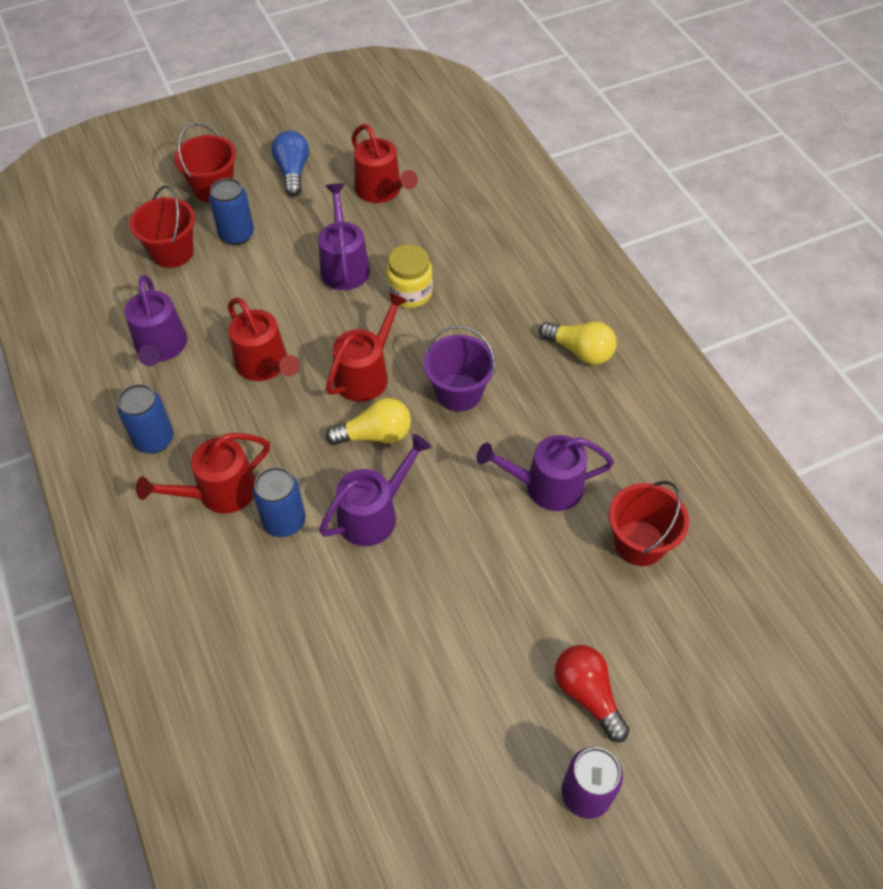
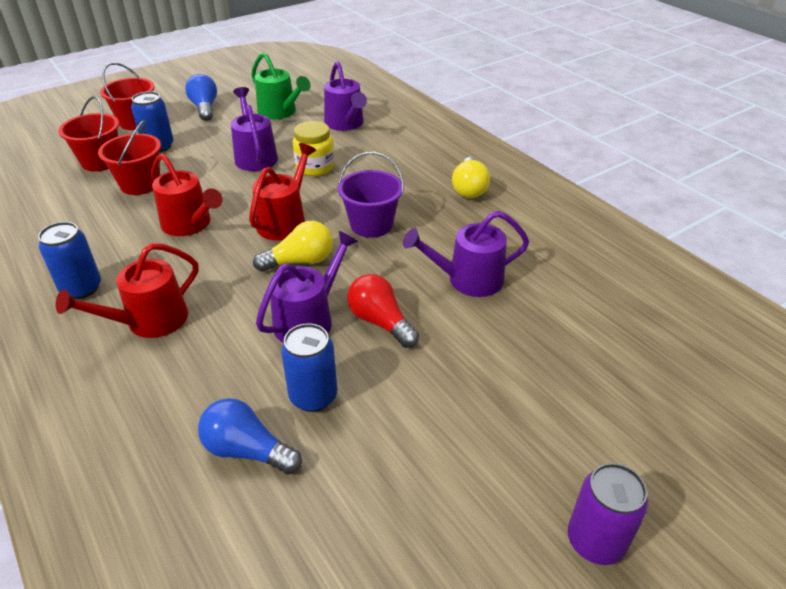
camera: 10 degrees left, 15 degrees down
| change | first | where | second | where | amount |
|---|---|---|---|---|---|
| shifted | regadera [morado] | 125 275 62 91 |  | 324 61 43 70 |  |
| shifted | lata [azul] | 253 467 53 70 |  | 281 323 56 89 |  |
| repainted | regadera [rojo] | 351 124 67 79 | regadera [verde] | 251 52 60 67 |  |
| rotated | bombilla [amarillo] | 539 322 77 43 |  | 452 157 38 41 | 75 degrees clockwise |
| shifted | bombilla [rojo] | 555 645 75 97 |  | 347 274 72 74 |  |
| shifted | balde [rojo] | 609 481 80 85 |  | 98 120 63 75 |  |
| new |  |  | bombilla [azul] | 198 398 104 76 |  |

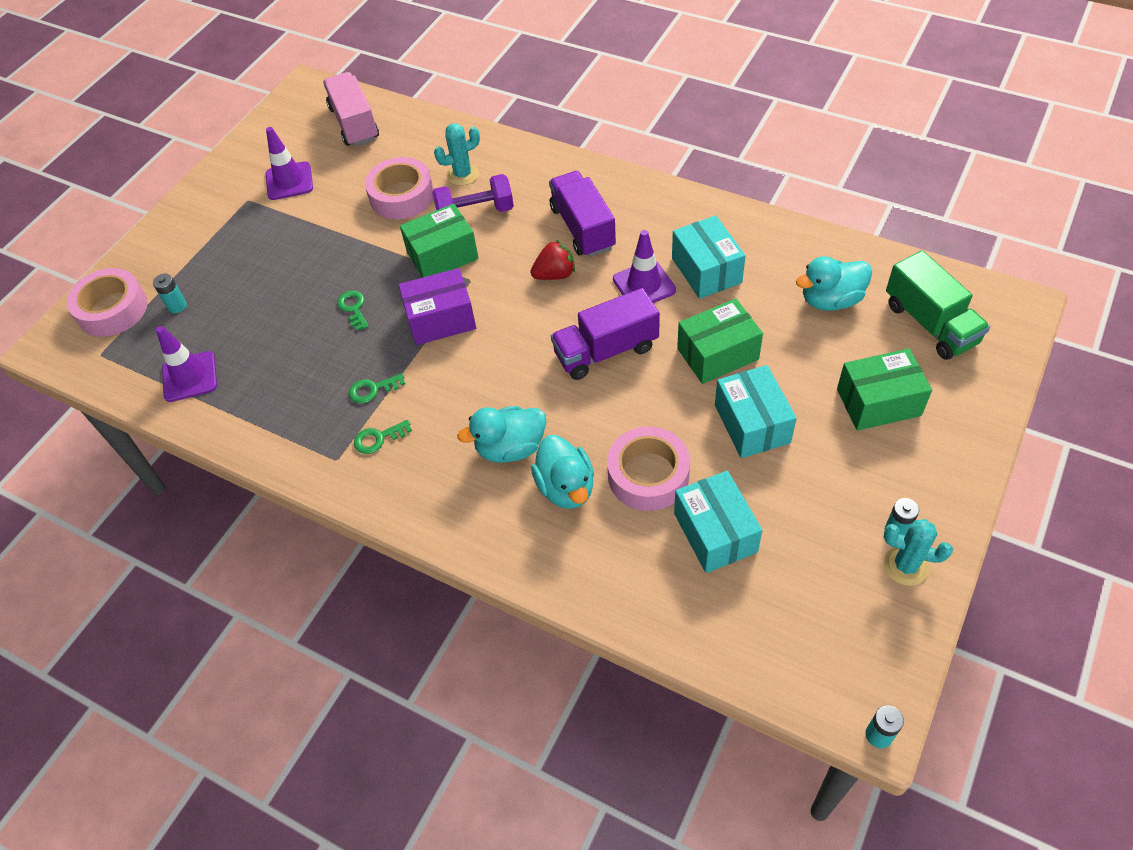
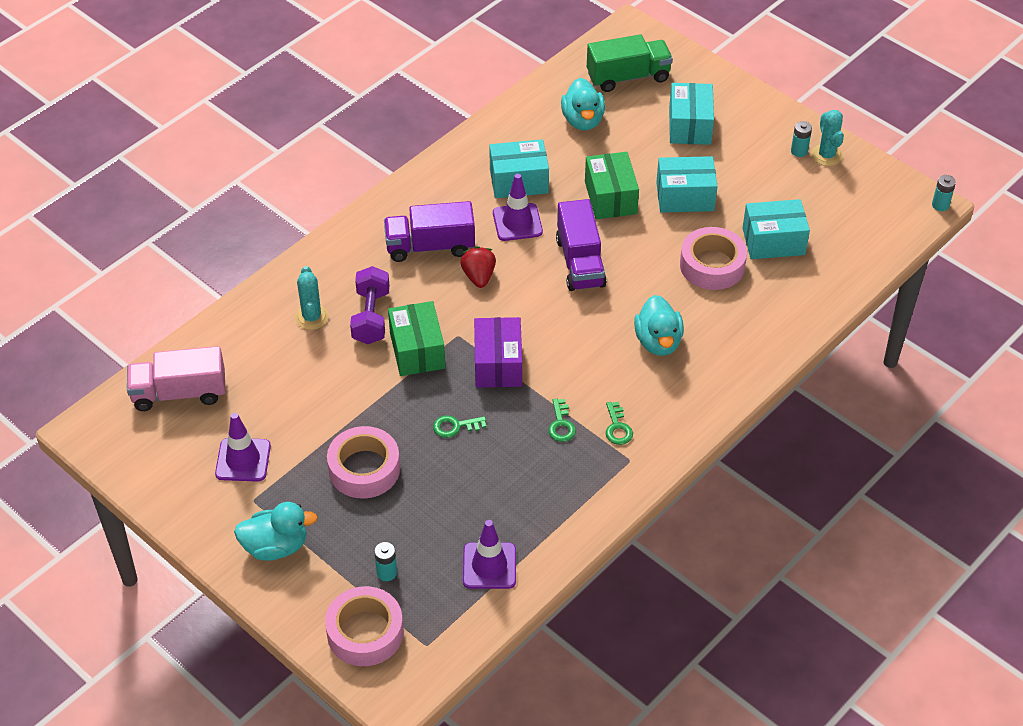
camera: 80 degrees left, 5 degrees down
| change | first | where | second | where | amount |
|---|---|---|---|---|---|
| shifted | cinta adhesiva [rosa] | 365 157 69 62 |  | 327 426 73 73 |  |
| shifted | pato [turquesa] | 531 435 63 74 |  | 234 502 84 59 |  |
| repainted | caja [verde] | 837 348 95 83 | caja [turquesa] | 669 83 45 62 |  |
| rotated | cactus [turquesa] | 884 519 69 67 |  | 811 110 33 56 | 45 degrees counterclockwise |

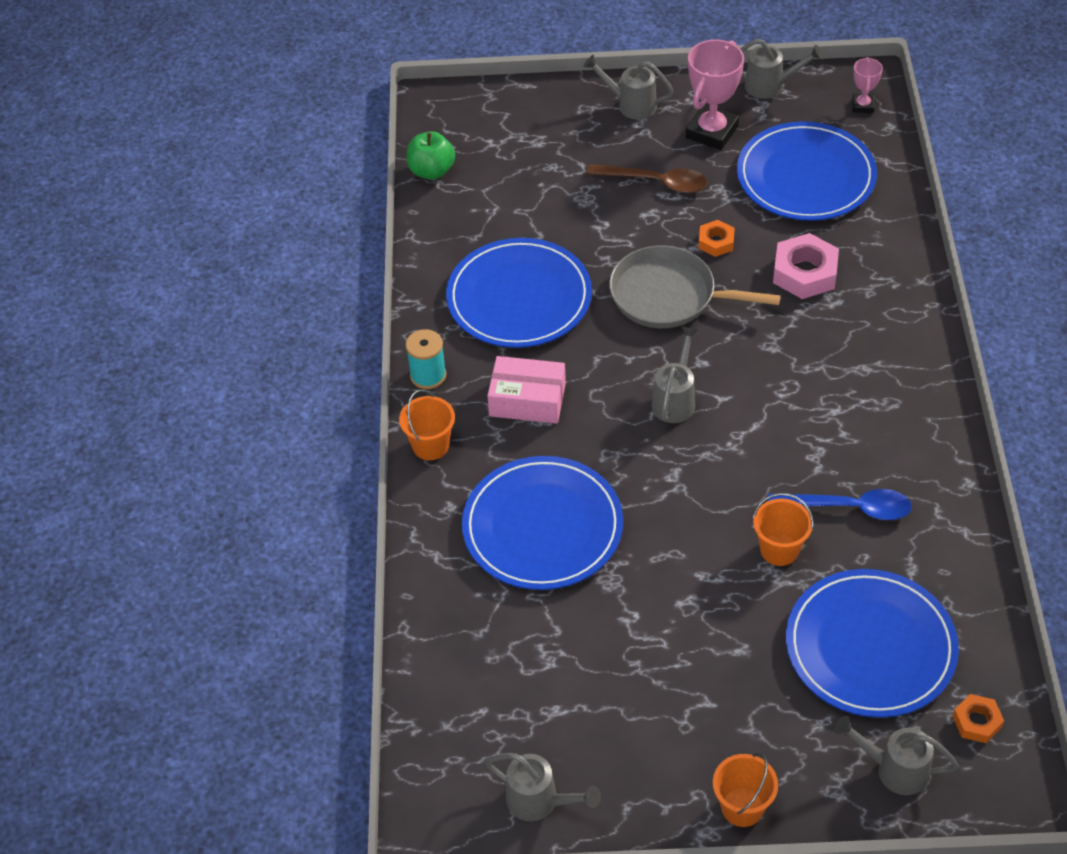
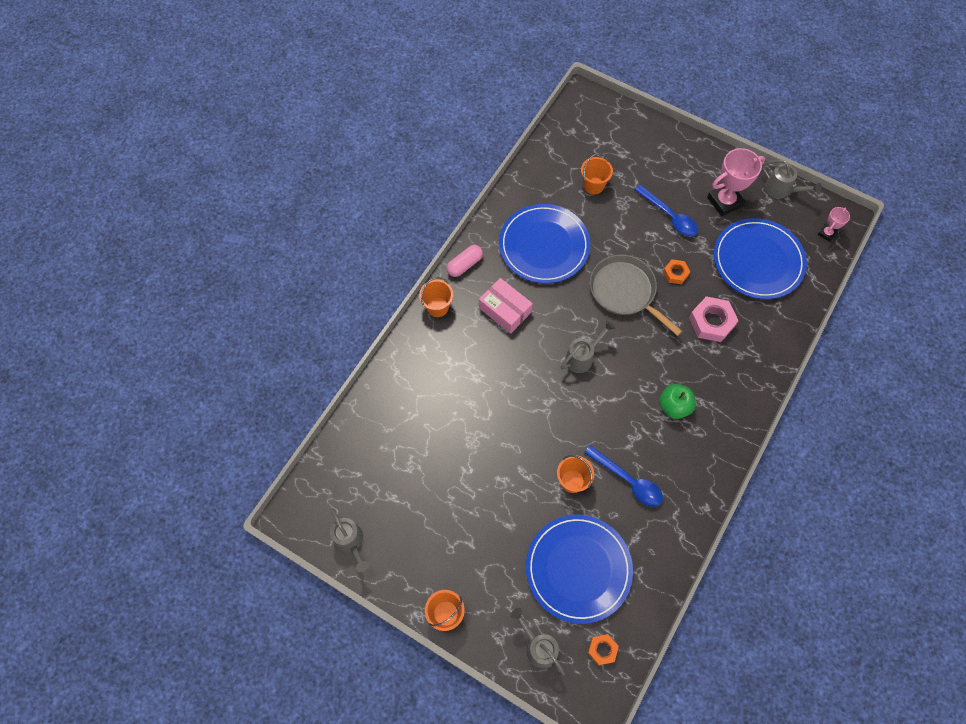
camera: 30 degrees right, 15 degrees up
| change | first | where | second | where | amount |
|---|---|---|---|---|---|
| swapped | carrete [turquesa] | 406 329 40 60 | cápsula [rosa] | 447 245 36 32 |  |
| shifted | manzana [verde] | 407 131 48 49 |  | 659 384 36 35 |  |
| gone | plato [azul] | 462 456 161 134 |  |  |  |
| gone | regadera [gris] | 583 55 91 65 |  |  |  |
| repainted | cuchara [marrón] | 586 164 121 29 | cuchara [azul] | 634 185 64 52 |  |
| new |  |  | balde [naranja] | 581 153 32 41 |  |

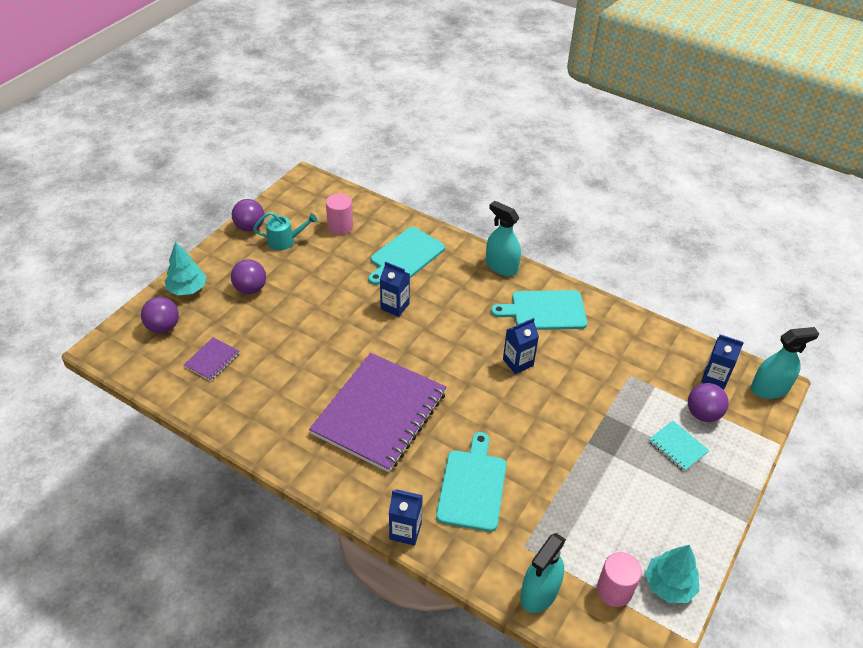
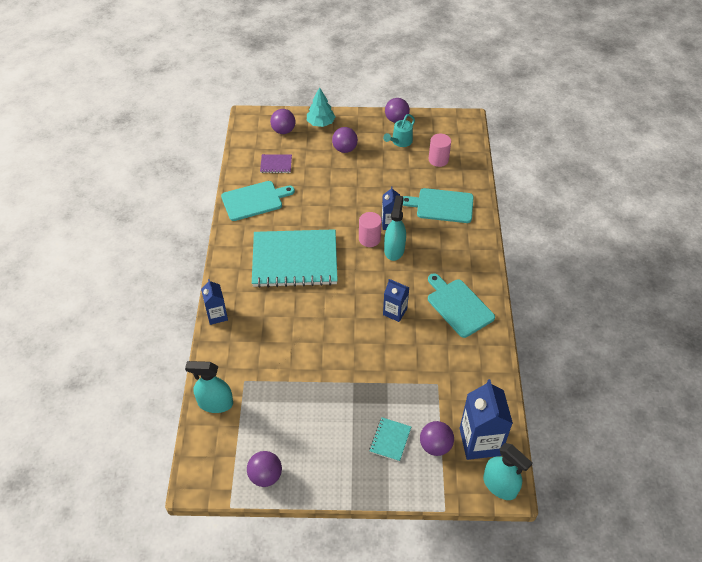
camera: 60 degrees right, 5 degrees up
| change | first | where | second | where | amount |
|---|---|---|---|---|---|
| rotated | regadera [turquesa] | 253 212 65 39 |  | 383 114 32 33 | 75 degrees clockwise |
| repainted | cuaderno [morado] | 309 353 138 119 | cuaderno [turquesa] | 252 229 86 59 |  |
| shifted | tabla de cortar [turquesa] | 436 432 70 100 |  | 221 181 74 40 |  |
| shifted | pulverizador [turquesa] | 486 201 35 75 |  | 384 195 22 66 |  |
| shifted | cilindro [rosa] | 597 552 45 55 |  | 359 212 23 35 |  |
| swapped | árbol [turquesa] | 645 545 54 58 | pelota [morado] | 247 451 35 36 |  |
| scaled | cartón de leche [azul] | 701 334 43 56 |  | 460 379 53 81 | x1.71 |

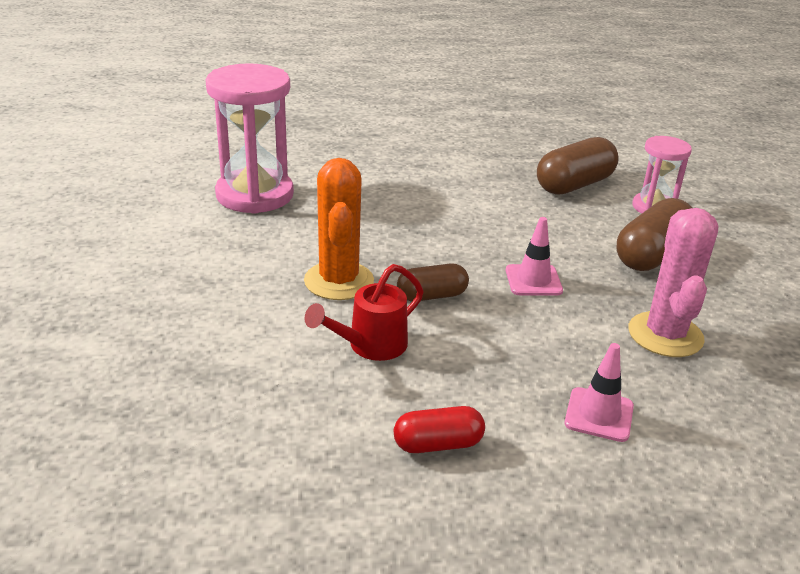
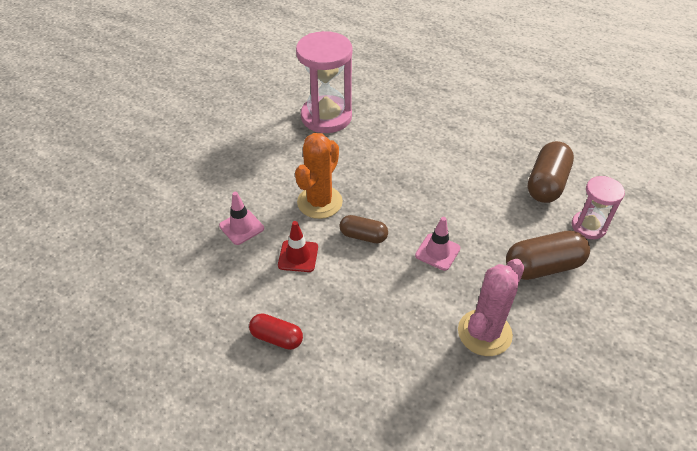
camera: 35 degrees right, 15 degrees up
| change | first | where | second | where | amount |
|---|---|---|---|---|---|
| swapped | regadera [rojo] | 305 264 119 97 | cono de tráfico [rojo] | 278 221 40 51 |  |
| rotated | cápsula [marrón] | 537 137 82 58 |  | 527 141 47 62 | 60 degrees counterclockwise |
| shifted | cono de tráfico [rosa] | 564 343 70 99 |  | 219 192 45 53 |  |

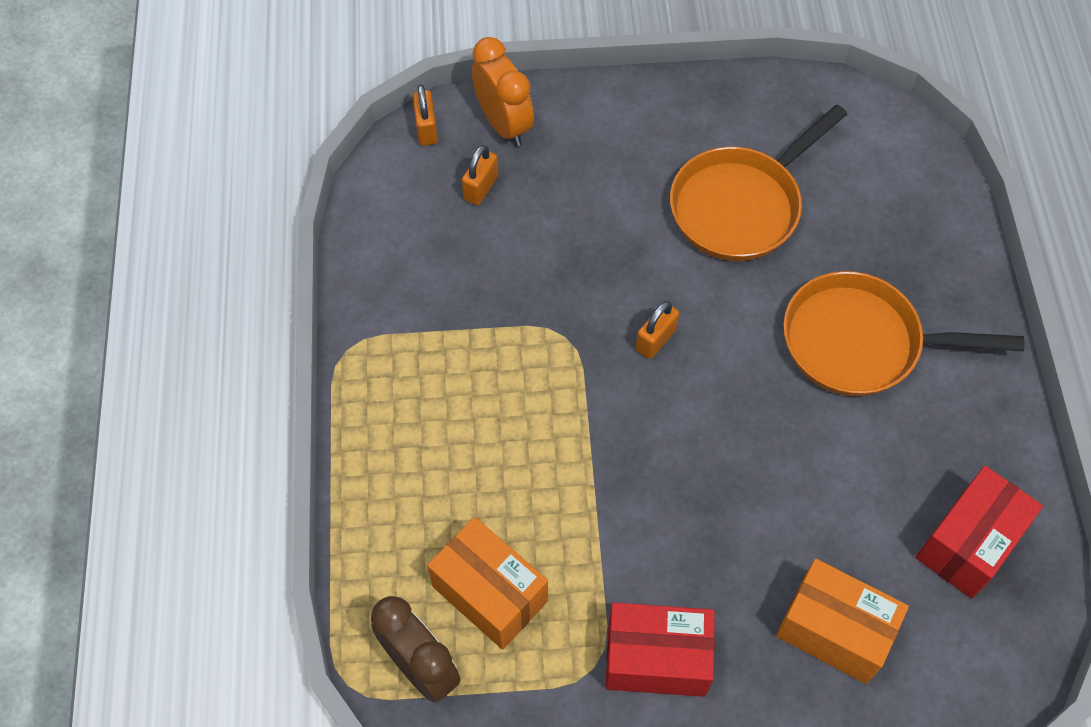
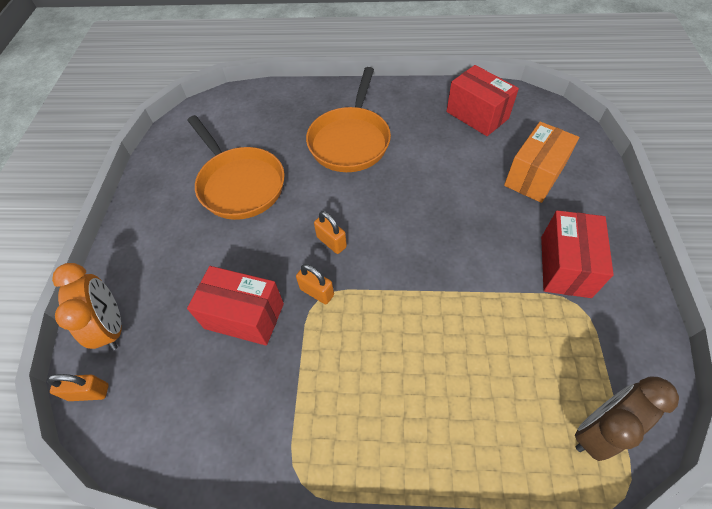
camera: 80 degrees left, 5 degrees down
| change | first | where | second | where | amount |
|---|---|---|---|---|---|
| gone | caja [naranja] | 427 517 121 133 |  |  |  |
| shifted | candado [naranja] | 462 145 36 60 |  | 296 264 38 41 |  |
| rotated | despertador [naranja] | 472 37 62 110 |  | 52 263 69 87 | 90 degrees clockwise |
| new |  |  | caja [rojo] | 187 266 97 80 |  |

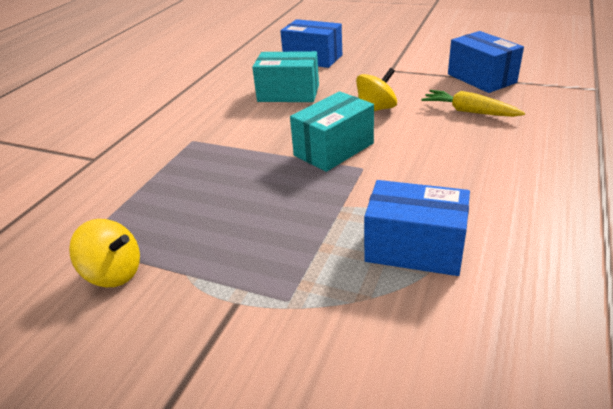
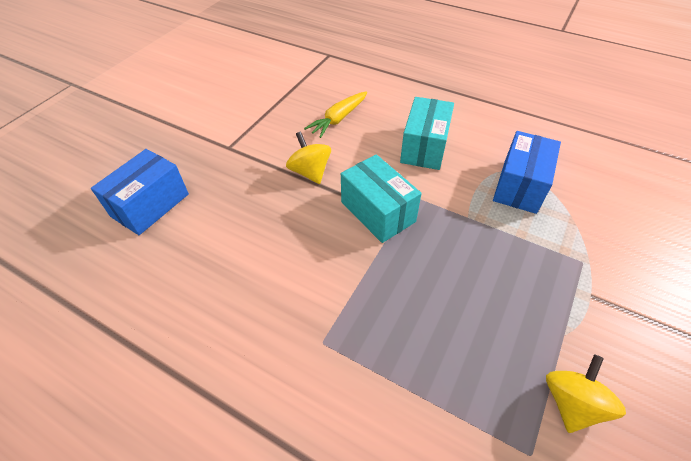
camera: 85 degrees left, 15 degrees up
| change | first | where | second | where | amount |
|---|---|---|---|---|---|
| shifted | caja [turquesa] | 252 51 67 51 |  | 400 97 54 73 |  |
| gone | caja [azul] | 448 31 76 62 |  |  |  |

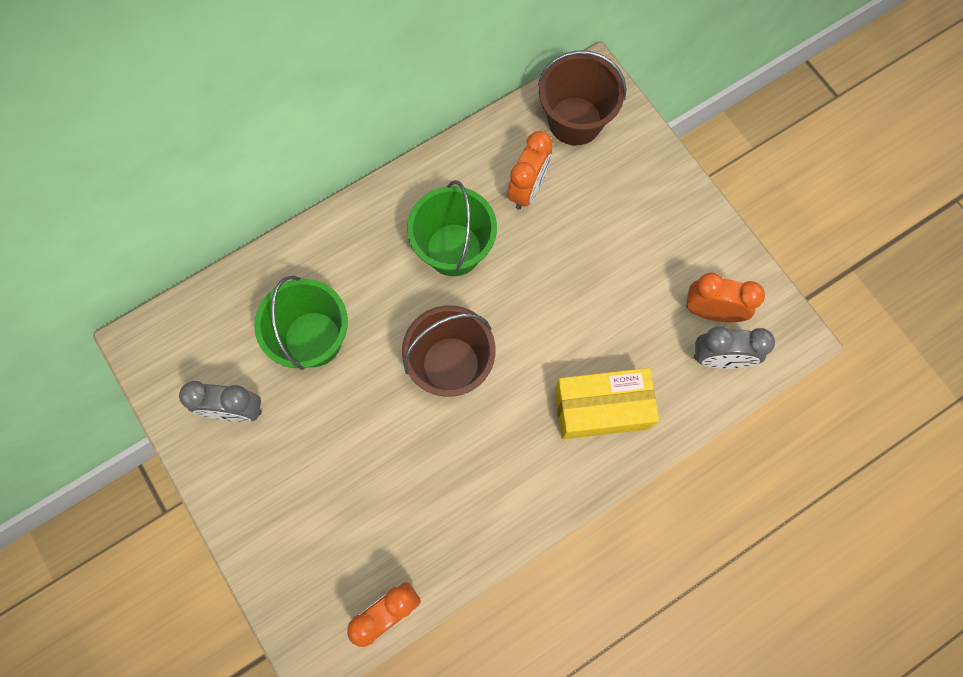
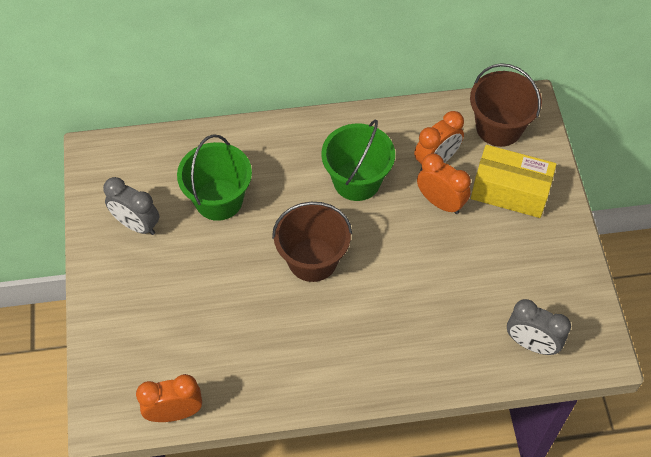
camera: 25 degrees right, 15 degrees down
| change | first | where | second | where | amount |
|---|---|---|---|---|---|
| shifted | caja [amarillo] | 554 368 105 71 |  | 471 145 86 73 |  |
| shifted | despertador [naranja] | 686 272 79 50 |  | 417 153 54 61 |  |

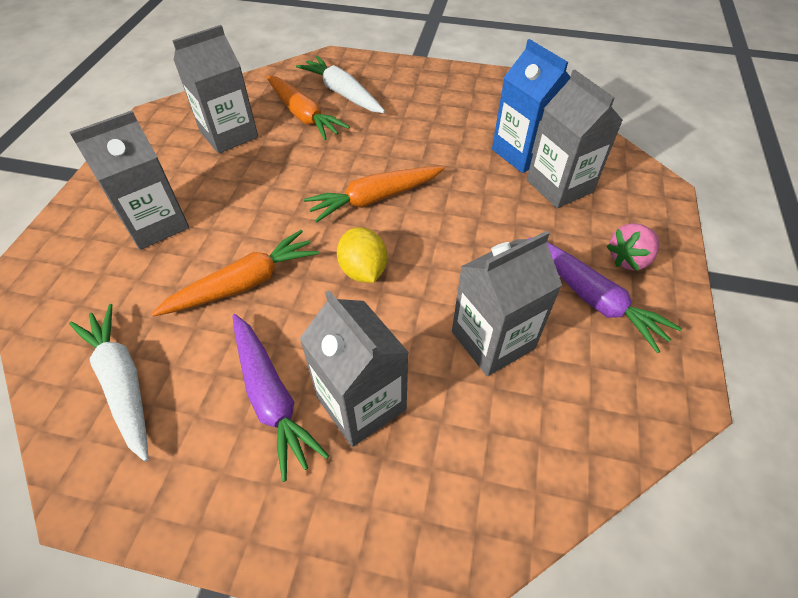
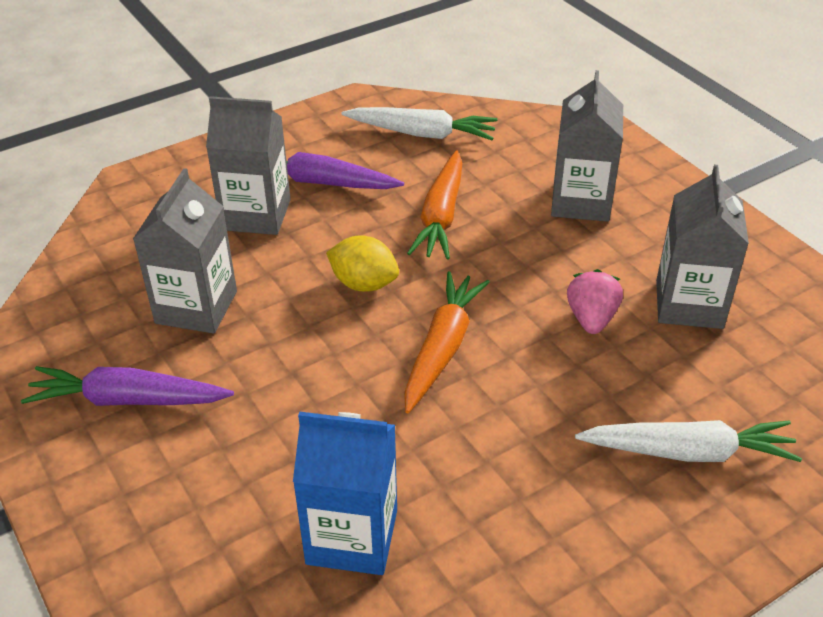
camera: 135 degrees right, 10 degrees down
| change | first | where | second | where | amount |
|---|---|---|---|---|---|
| gone | zanahoria [naranja] | 266 75 84 65 |  |  |  |
| gone | cartón de leche [gris] | 527 70 96 138 |  |  |  |
| shifted | fresa [rosa] | 606 223 53 47 |  | 567 269 56 65 |  |

